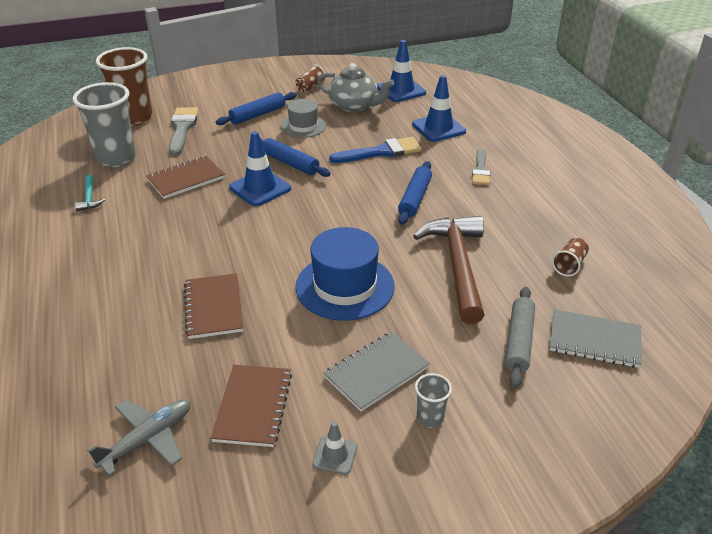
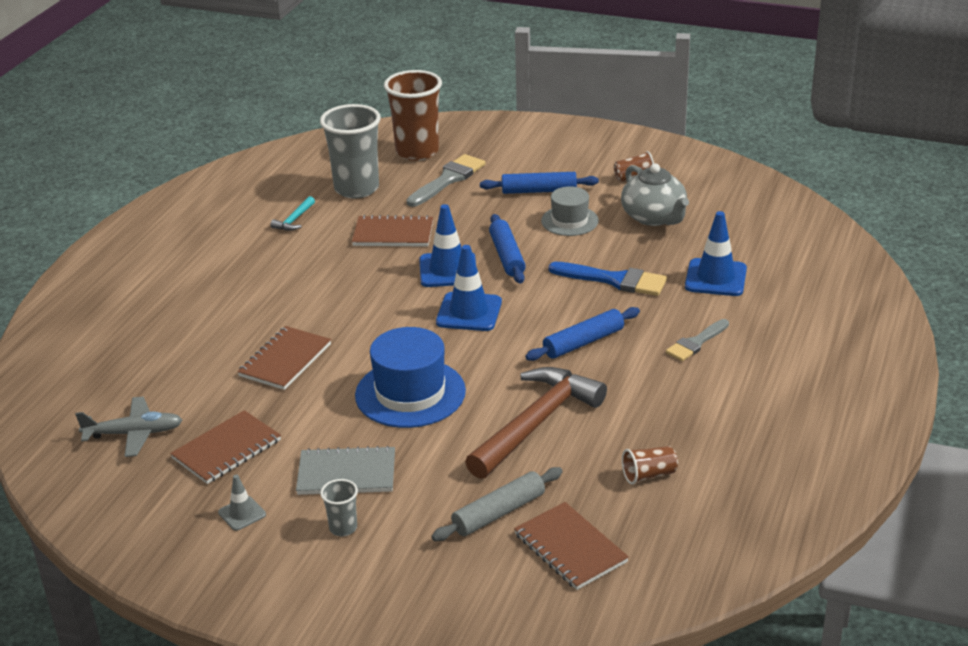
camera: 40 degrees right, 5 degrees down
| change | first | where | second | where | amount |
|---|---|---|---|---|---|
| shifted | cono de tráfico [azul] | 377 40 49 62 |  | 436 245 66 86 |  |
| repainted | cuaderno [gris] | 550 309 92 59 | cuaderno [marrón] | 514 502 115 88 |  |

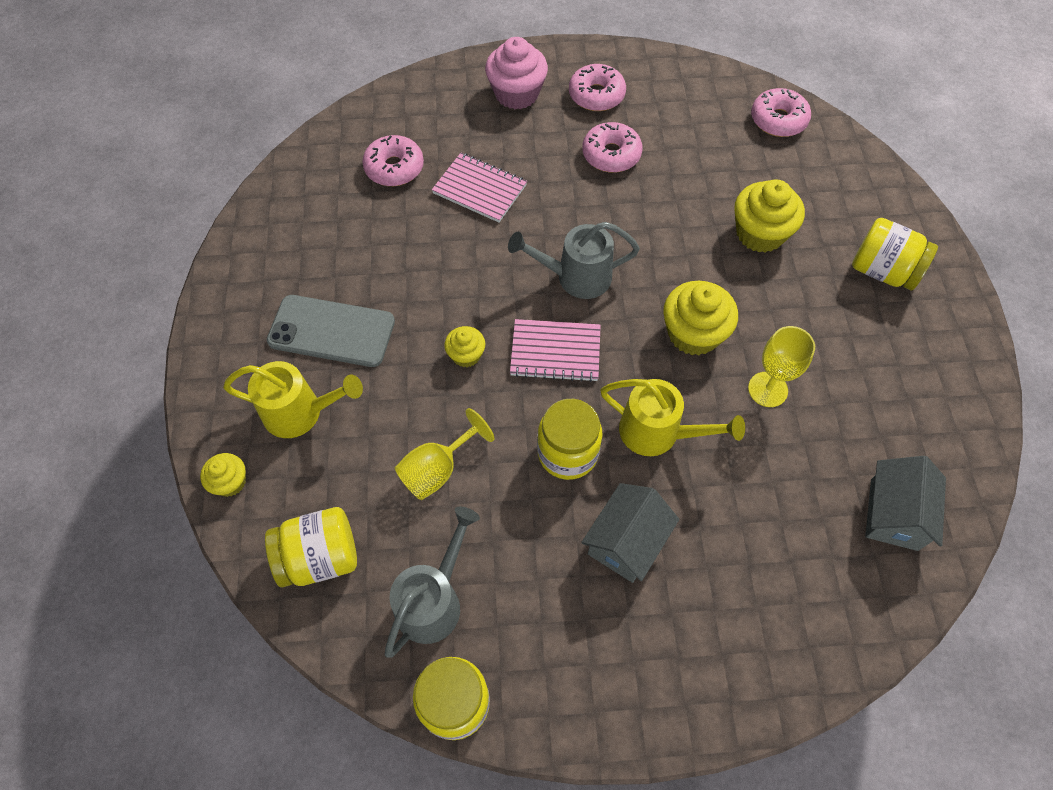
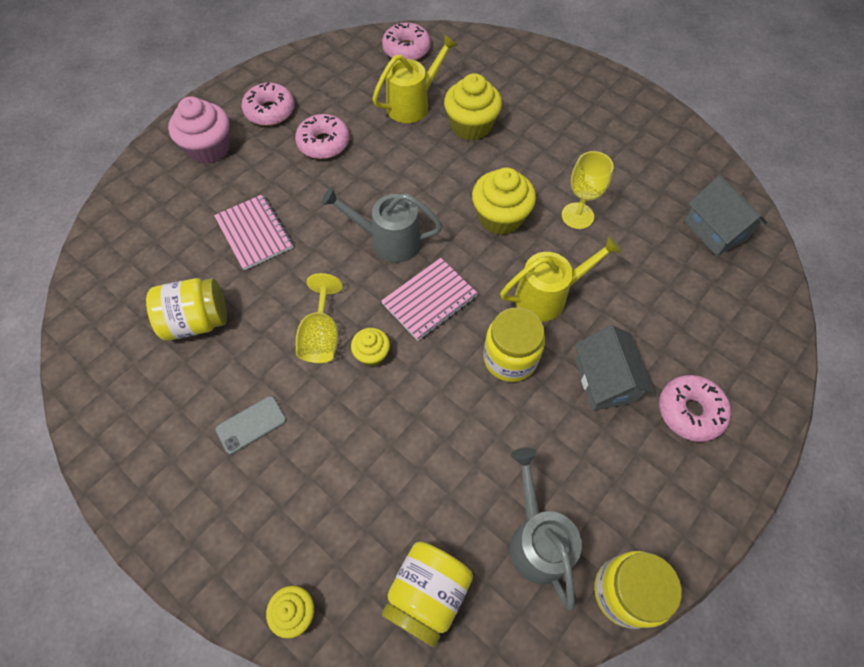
camera: 45 degrees left, 0 degrees up
| change | first | where | second | where | amount |
|---|---|---|---|---|---|
| shifted | regadera [amarillo] | 223 361 140 77 |  | 372 34 85 89 |  |
| scaled | móvil [gris] | 267 295 128 72 |  | 215 396 71 58 | x0.54 |
| shifted | rosquilla [rosa] | 362 135 62 51 |  | 659 375 72 67 |  |
| shifted | copa [amarillo] | 395 408 99 92 |  | 296 273 46 90 |  |
| rotated | cuaderno [rosa] | 432 153 95 69 |  | 214 194 79 76 | 75 degrees clockwise |
| rotated | regadera [gris] | 508 222 132 77 |  | 321 187 122 76 | 60 degrees clockwise |
| shifted | tarro [amarillo] | 852 218 86 72 |  | 146 278 81 63 |  |

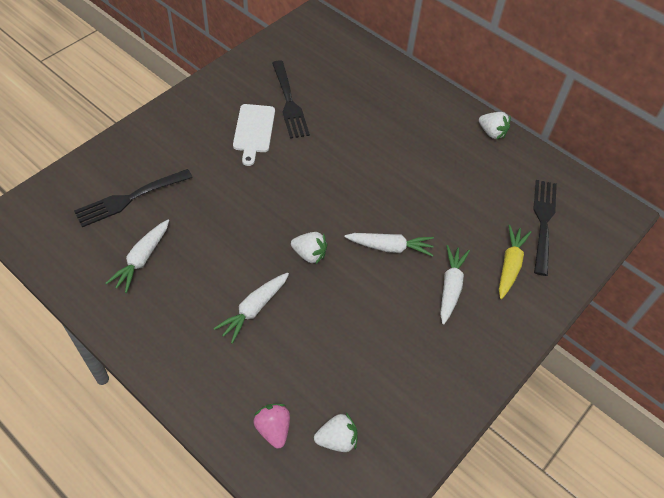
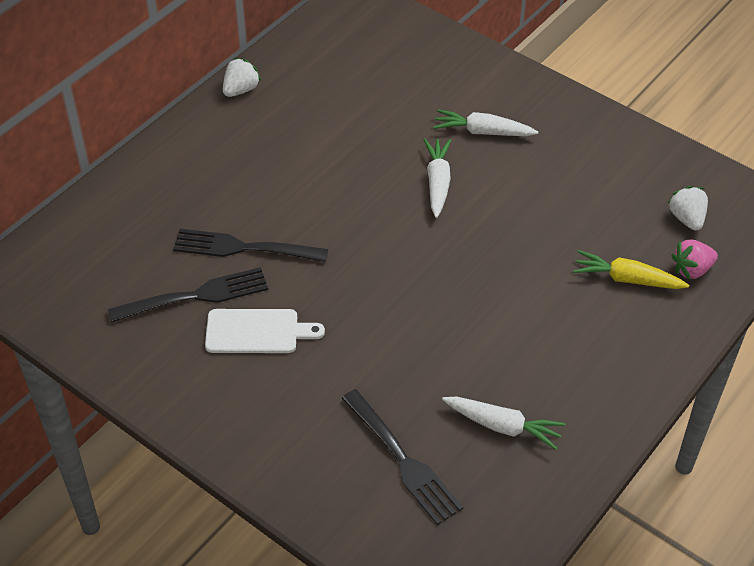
camera: 90 degrees left, 5 degrees down
| change | first | where | second | where | amount |
|---|---|---|---|---|---|
| gone | zanahoria [blanco] | 214 273 75 71 |  |  |  |
| gone | fresa [blanco] | 291 232 37 32 |  |  |  |
| shifted | zanahoria [amarillo] | 499 225 32 74 |  | 573 250 116 39 |  |
| shifted | tenedor [negro] | 533 180 24 96 |  | 173 229 155 33 |  |

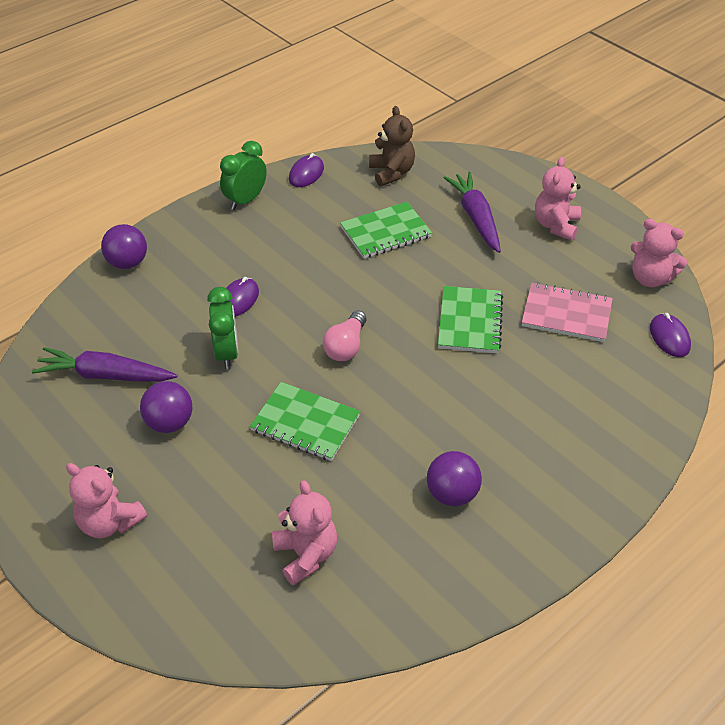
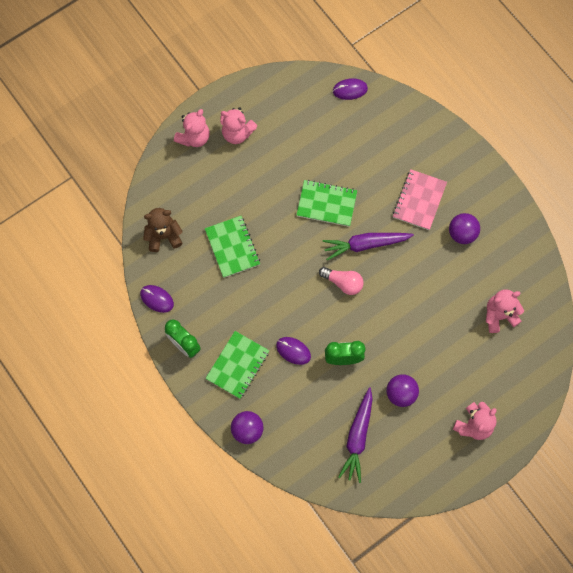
camera: 85 degrees left, 25 degrees up
| change | first | where | second | where | amount |
|---|---|---|---|---|---|
| shifted | cuaderno [verde] | 250 382 110 79 |  | 205 331 65 68 |  |
| shifted | zanahoria [morado] | 443 172 58 81 |  | 322 233 92 28 |  |
| shifted | cuaderno [rosa] | 522 282 91 60 |  | 393 169 54 61 |  |
| shifted | osito [rosa] | 631 219 56 68 |  | 174 109 36 38 |  |

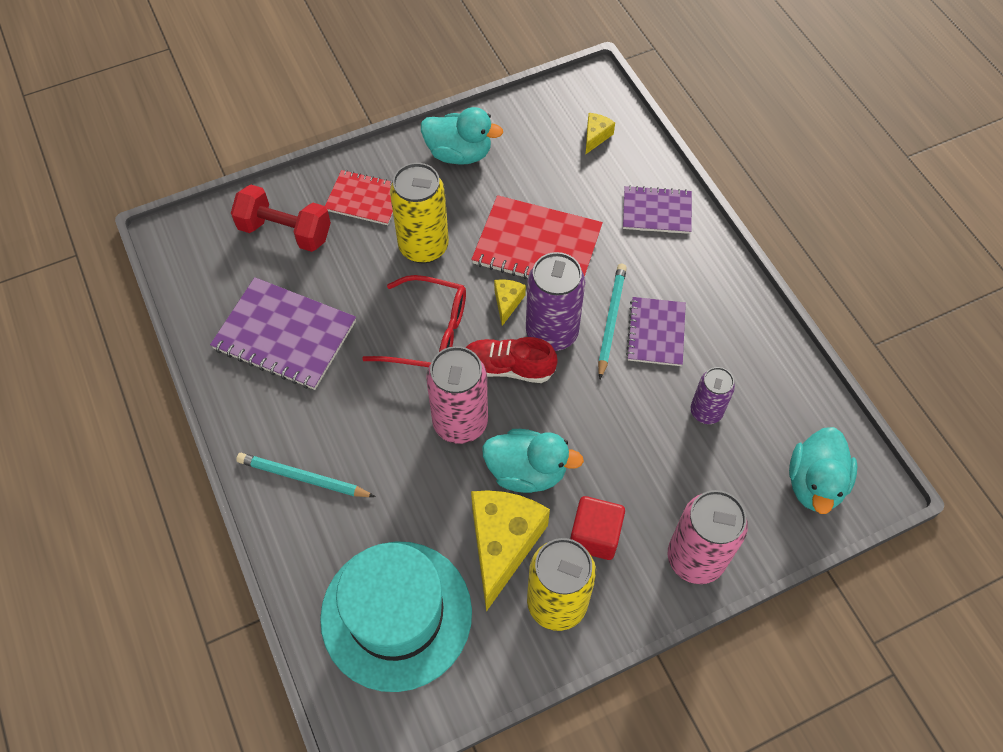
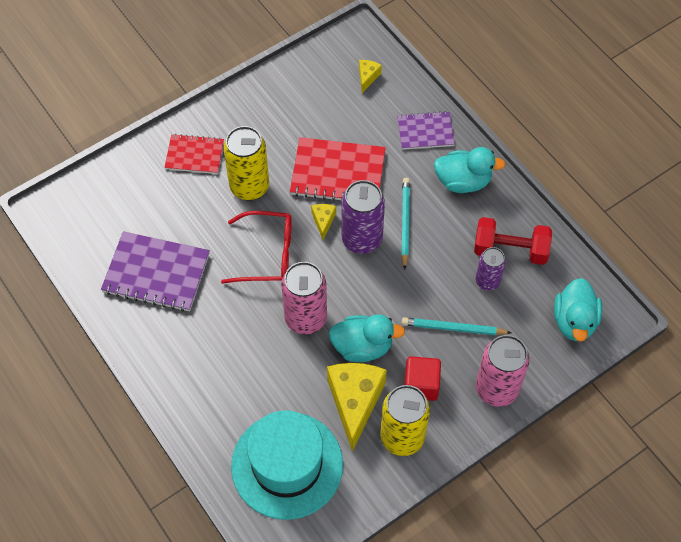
camera: 10 degrees left, 0 degrees up
| change | first | where | second | where | amount |
|---|---|---|---|---|---|
| shifted | mancuerna [rojo] | 231 184 100 68 |  | 474 217 78 48 |  |
| shifted | lápiz [turquesa] | 236 453 140 44 |  | 402 317 109 18 |  |
| shifted | pato [turquesa] | 421 107 82 58 |  | 434 147 72 46 |  |
| gone | zapato [rojo] | 466 337 92 46 |  |  |  |
| gone | cuaderno [morado] | 626 297 60 69 |  |  |  |

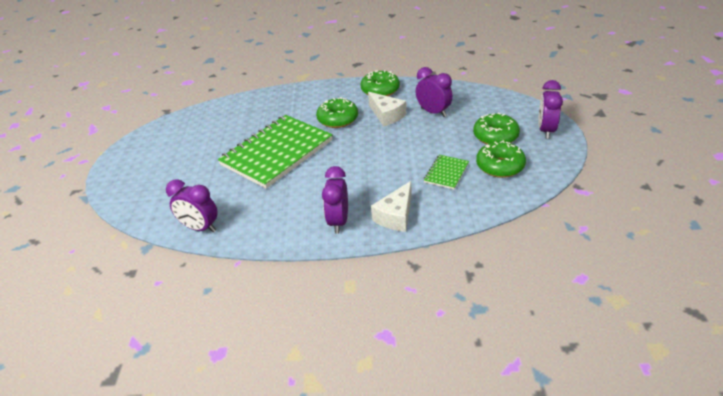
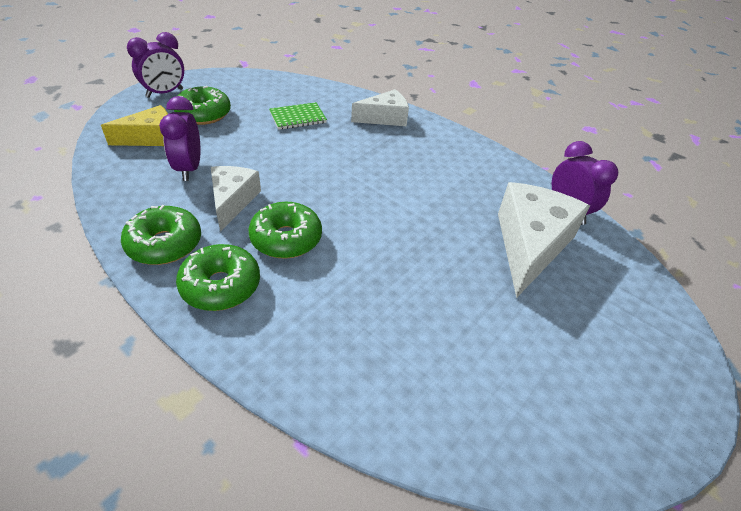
camera: 145 degrees left, 5 degrees up
| change | first | where | second | where | amount |
|---|---|---|---|---|---|
| gone | cuaderno [verde] | 218 115 115 74 |  |  |  |
| gone | despertador [morado] | 322 166 26 68 |  |  |  |
| shifted | rosquilla [verde] | 476 140 50 38 |  | 176 244 84 67 |  |
| new |  |  | queso [amarillo] | 101 105 67 41 |  |
| new |  |  | queso [blanco] | 498 182 92 116 |  |

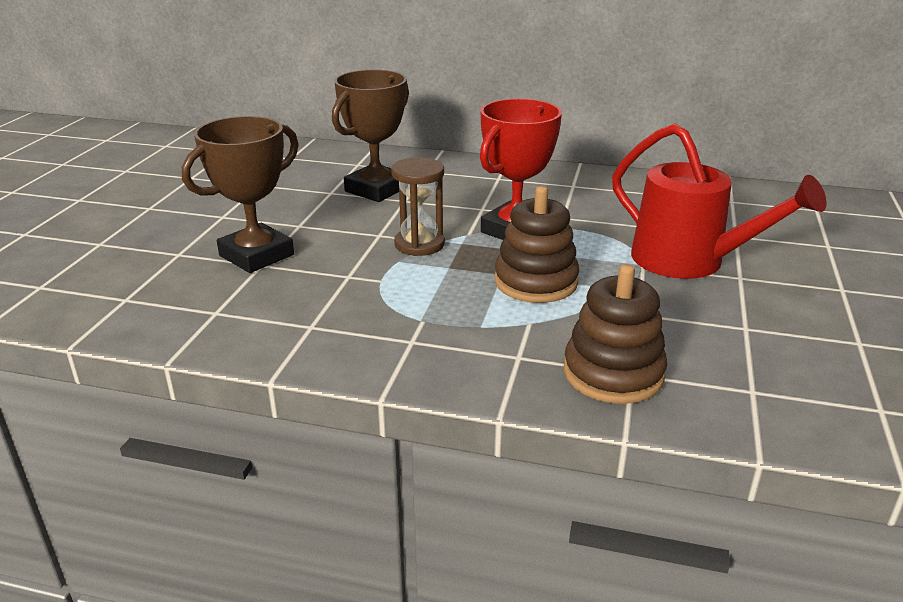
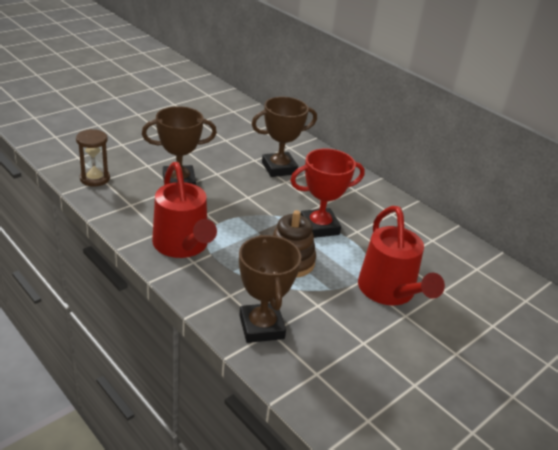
camera: 30 degrees right, 5 degrees up
| change | first | where | second | where | amount |
|---|---|---|---|---|---|
| shifted | reloj de arena [marrón] | 391 157 54 99 |  | 76 129 34 57 |  |
| swapped | juguete apilable [marrón] | 564 264 103 140 | trofeo [marrón] | 239 235 62 108 |  |
| new |  |  | regadera [rojo] | 152 162 65 96 |  |

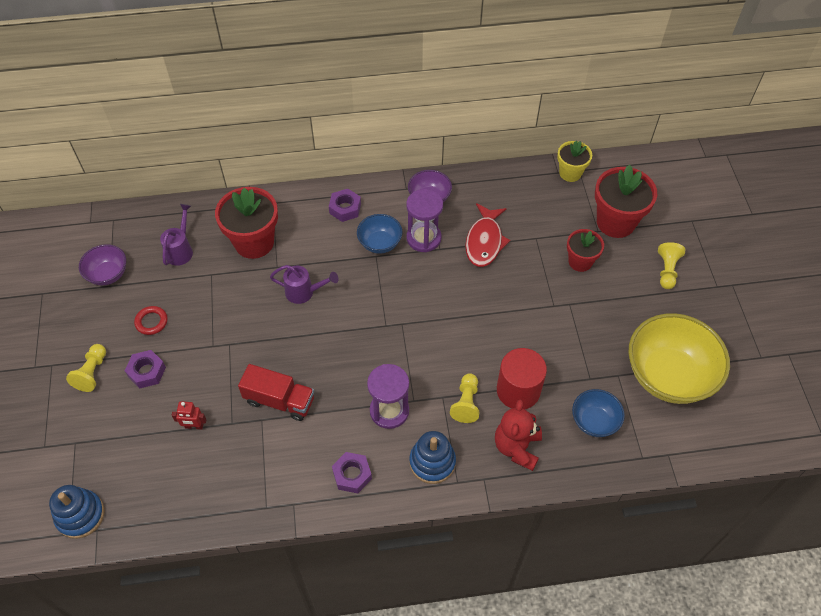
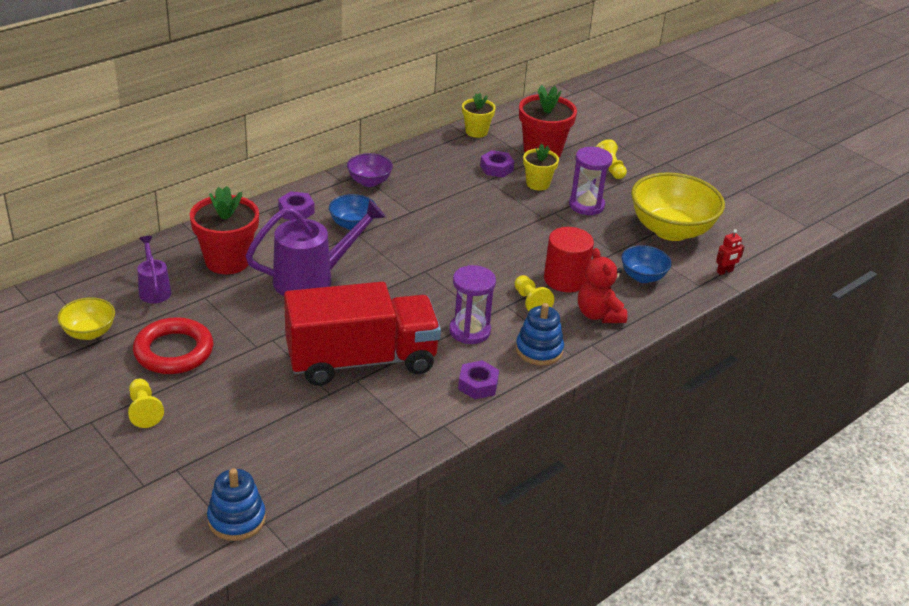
camera: 35 degrees left, 20 degrees down
| change | first | where | second | where | amount |
|---|---|---|---|---|---|
| repainted | cuenco [morado] | 79 244 47 42 | cuenco [amarillo] | 57 297 58 43 |  |
| shifted | tuerca [morado] | 125 350 41 38 |  | 480 150 35 28 |  |
| scaled | anillo [rojo] | 134 306 34 29 |  | 133 317 80 57 | x2.05 |
| shifted | robot [rojo] | 172 401 34 28 |  | 716 229 28 46 |  |
| scaled | camión [rojo] | 238 364 76 57 |  | 284 282 157 104 | x1.93 |
| scaled | regadera [morado] | 270 265 68 39 |  | 246 199 140 97 | x1.88 |
| shifted | reloj de arena [morado] | 406 189 37 63 |  | 569 147 44 68 |  |
| gone | pez [rojo] | 465 203 45 64 |  |  |  |
| repainted | maceta [rojo] | 567 229 37 43 | maceta [amarillo] | 523 144 36 47 |  |

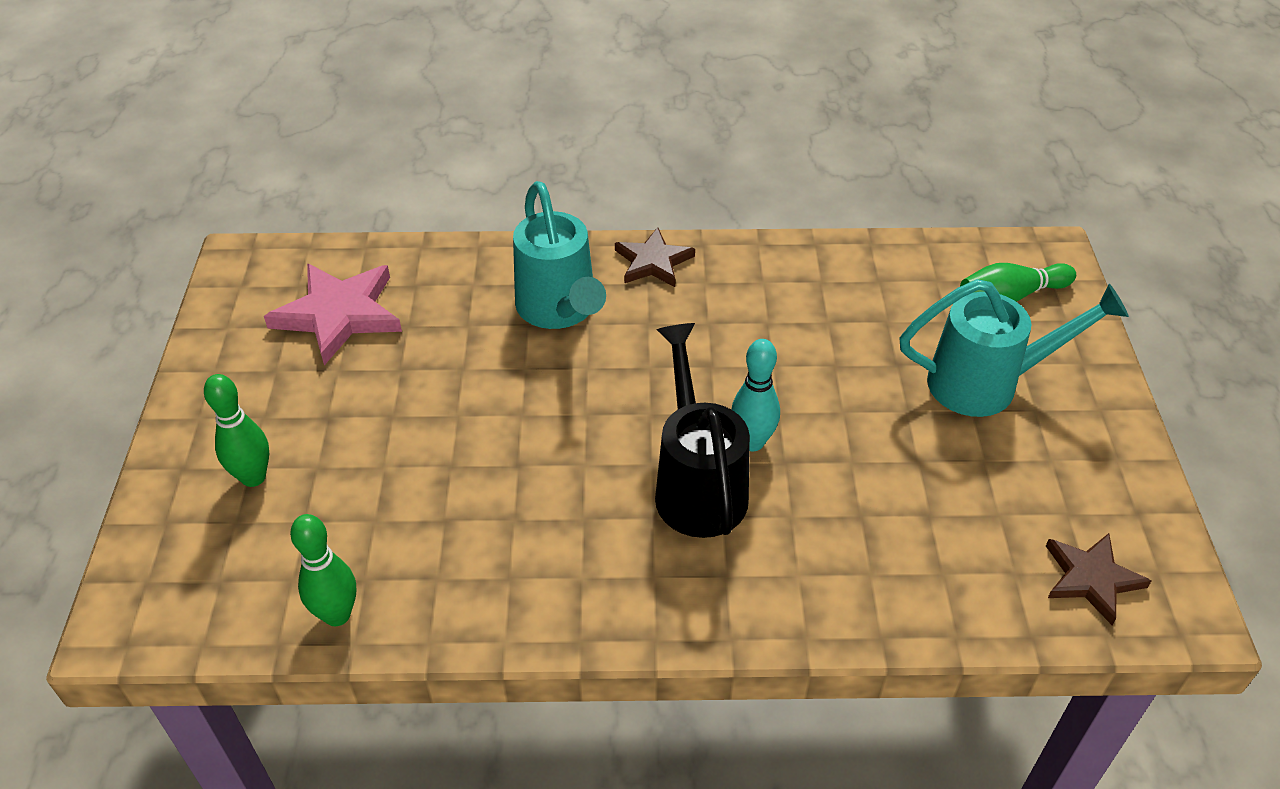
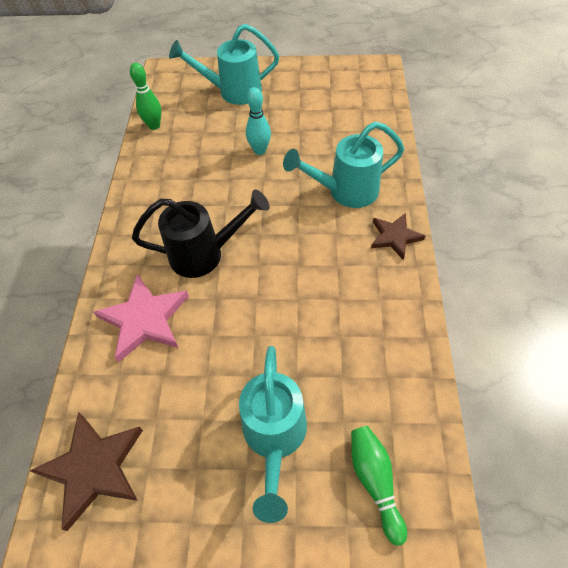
camera: 95 degrees right, 10 degrees up
| change | first | where | second | where | amount |
|---|---|---|---|---|---|
| swapped | bolo [verde] | 204 374 65 113 | regadera [turquesa] | 169 24 110 81 |  |
| shifted | estrella [rosa] | 264 264 138 101 |  | 94 274 95 88 |  |
| shifted | bolo [turquesa] | 731 339 49 112 |  | 246 87 25 68 |  |
| scaled | estrella [marrón] | 1046 533 105 92 |  | 30 412 113 119 | x1.58 |

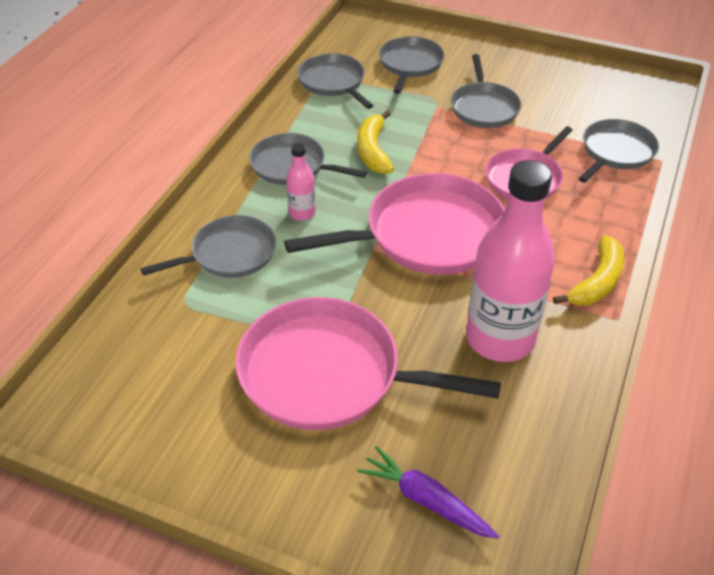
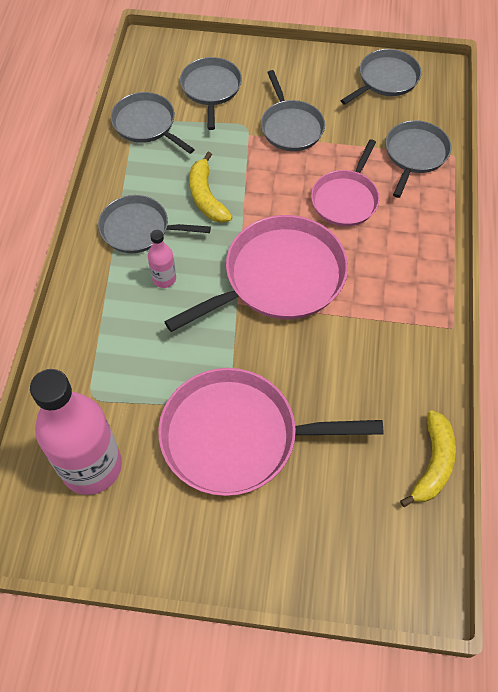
camera: 15 degrees left, 15 degrees up
| change | first | where | second | where | amount |
|---|---|---|---|---|---|
| shifted | sartén [gris] | 141 215 135 63 |  | 340 49 81 56 |  |
| gone | zanahoria [morado] | 357 446 142 93 |  |  |  |
| shifted | botella [rosa] | 466 160 89 202 |  | 30 369 92 126 |  |
| shifted | plátano [amarillo] | 553 235 71 71 |  | 400 410 56 97 |  |

